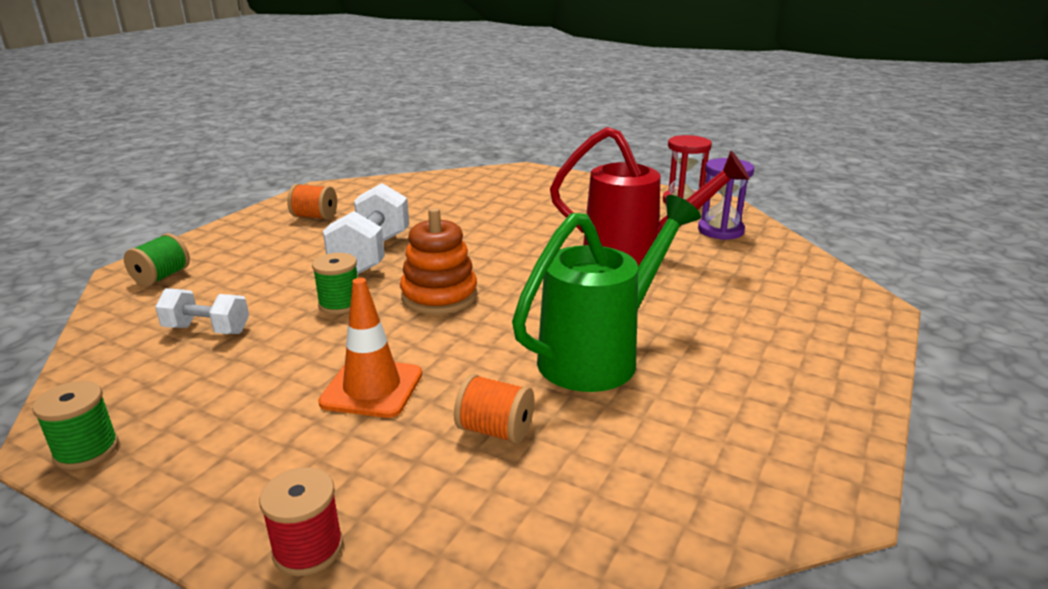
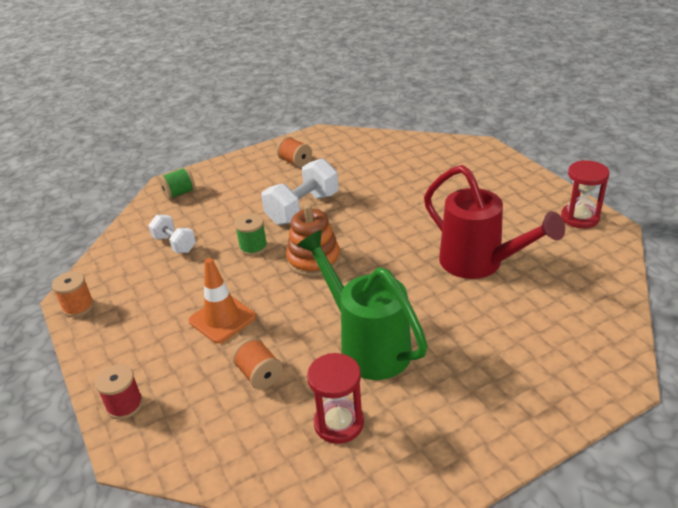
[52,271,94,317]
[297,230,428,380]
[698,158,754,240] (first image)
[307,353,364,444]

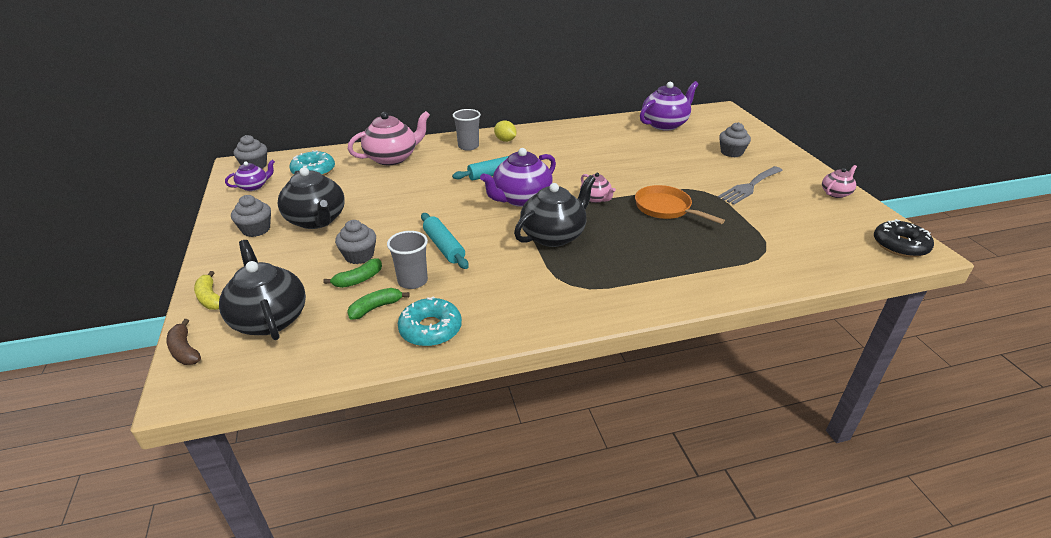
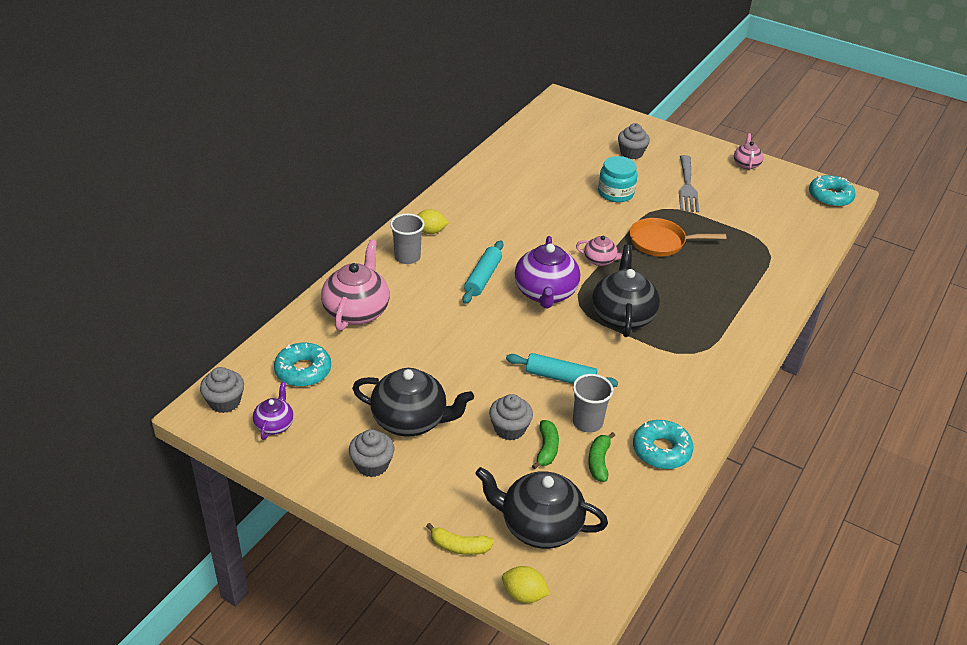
[502,566,550,603]
[640,81,699,131] (first image)
[809,175,856,207]
[598,156,637,202]

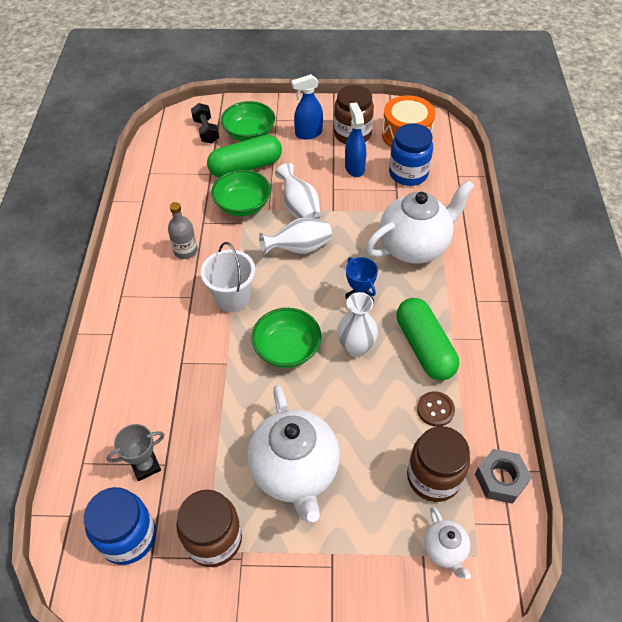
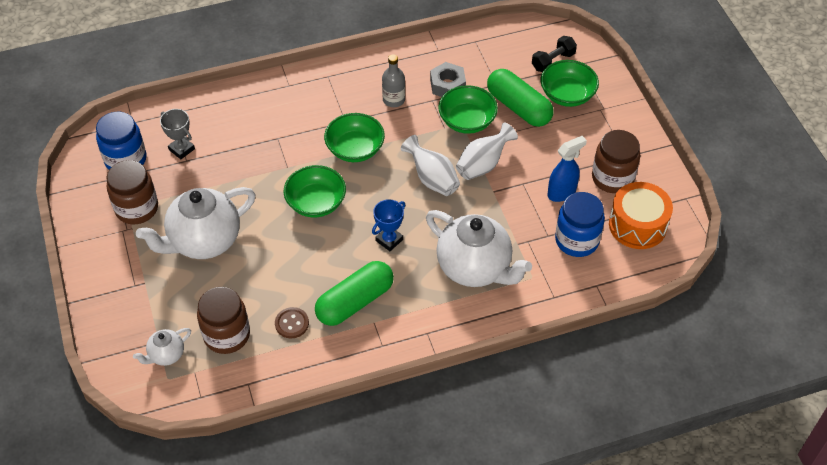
[324,113,385,162]
[291,74,323,139] (first image)
[337,292,378,357] (first image)
[430,62,466,97]

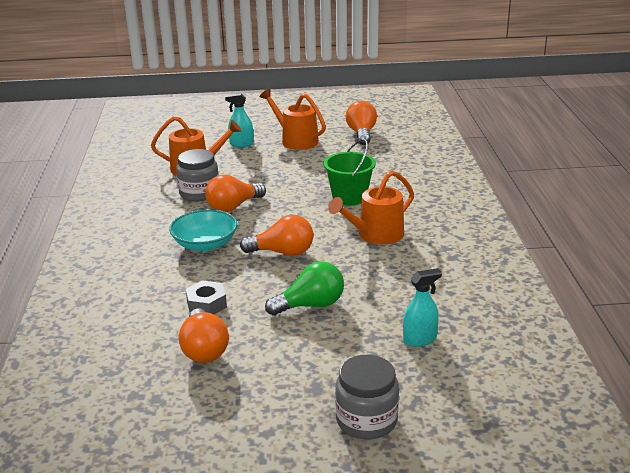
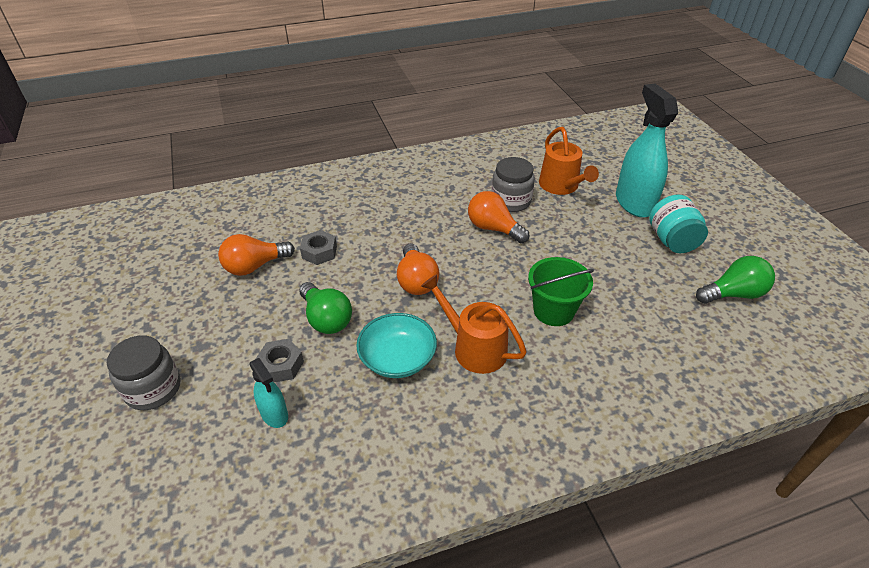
[356,313,437,378]
[616,84,678,218]
[649,194,708,253]
[696,256,775,304]
[256,339,304,382]

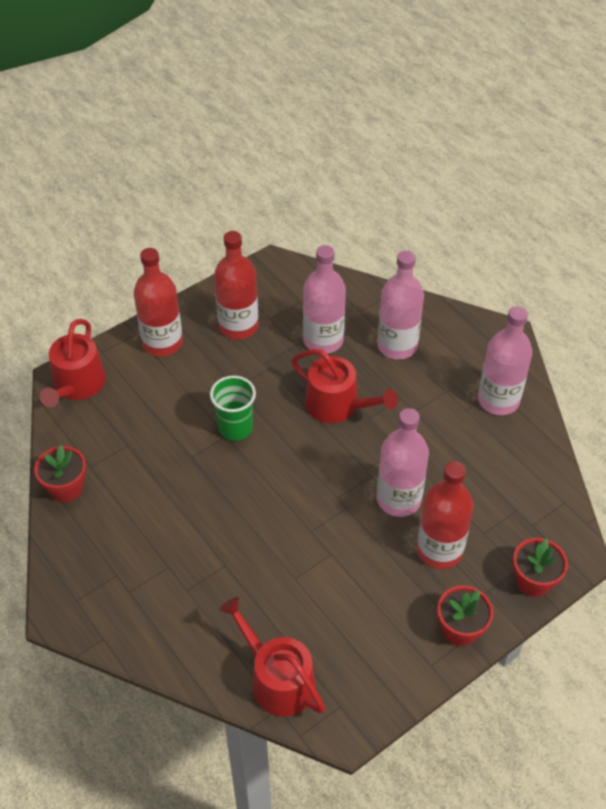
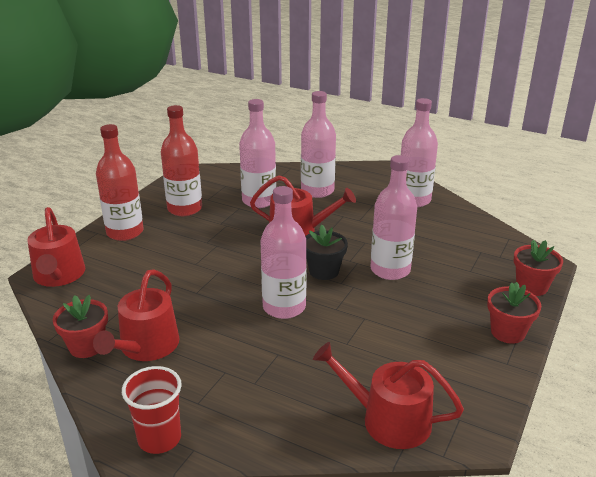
[210,376,256,441] (first image)
[417,461,474,569] (first image)
[93,269,180,361]
[122,366,182,454]
[261,186,307,319]
[305,225,348,280]

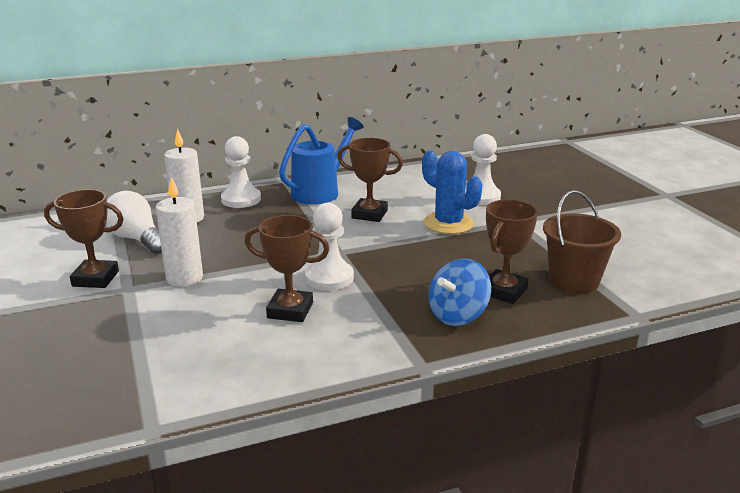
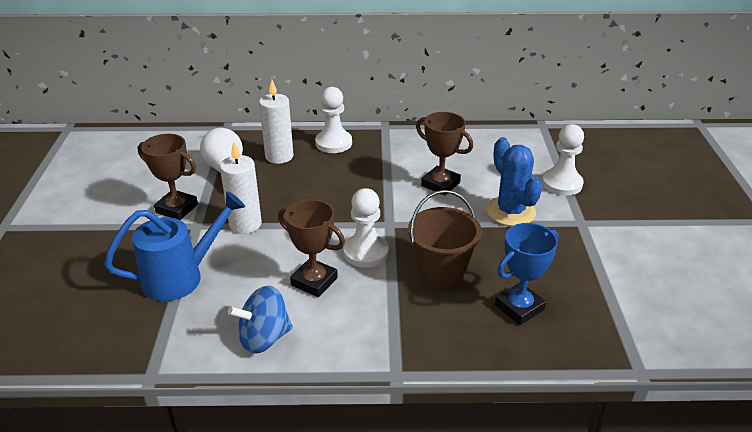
[104,191,245,301]
[228,285,293,354]
[495,223,559,325]
[408,190,482,288]

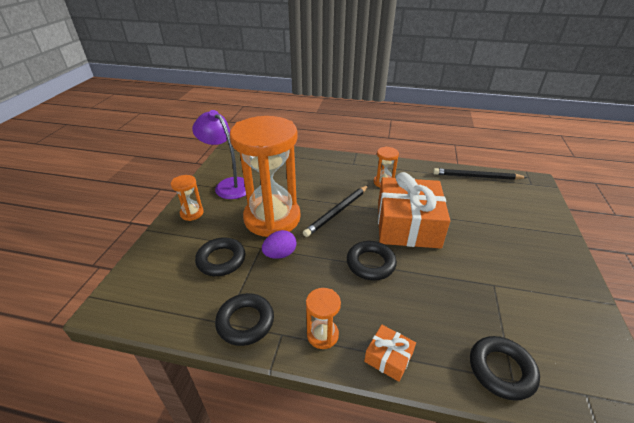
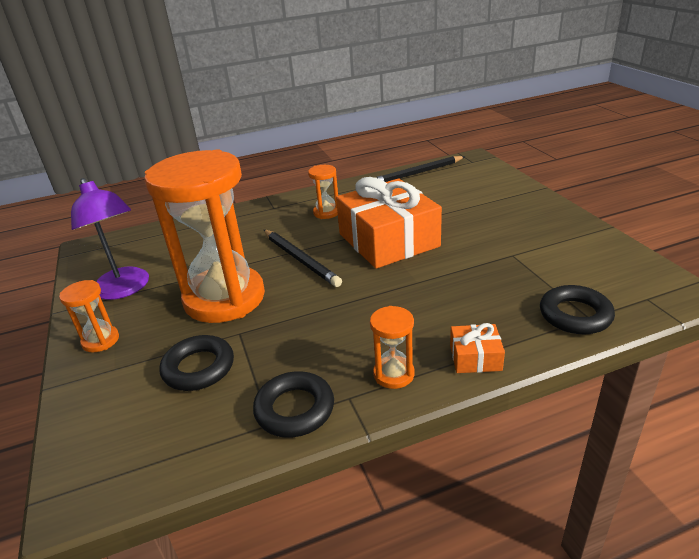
[71,178,149,300]
[262,230,297,259] (first image)
[264,230,342,287]
[347,241,397,280] (first image)

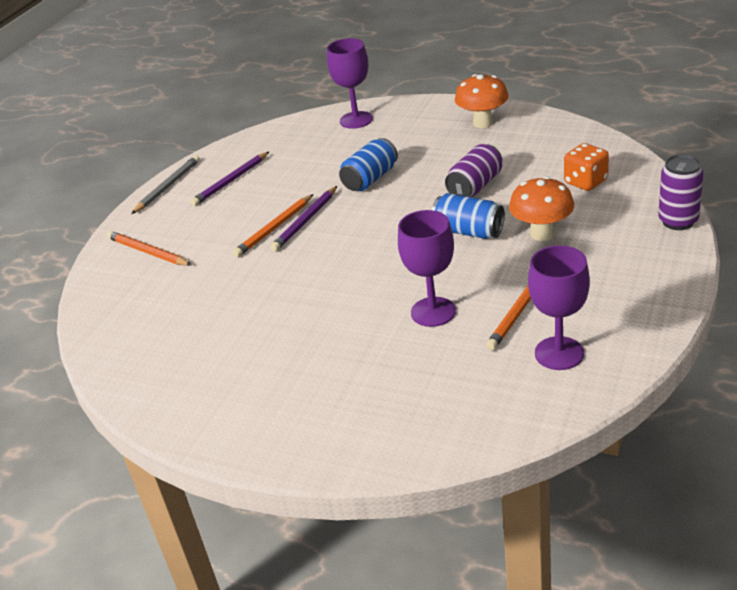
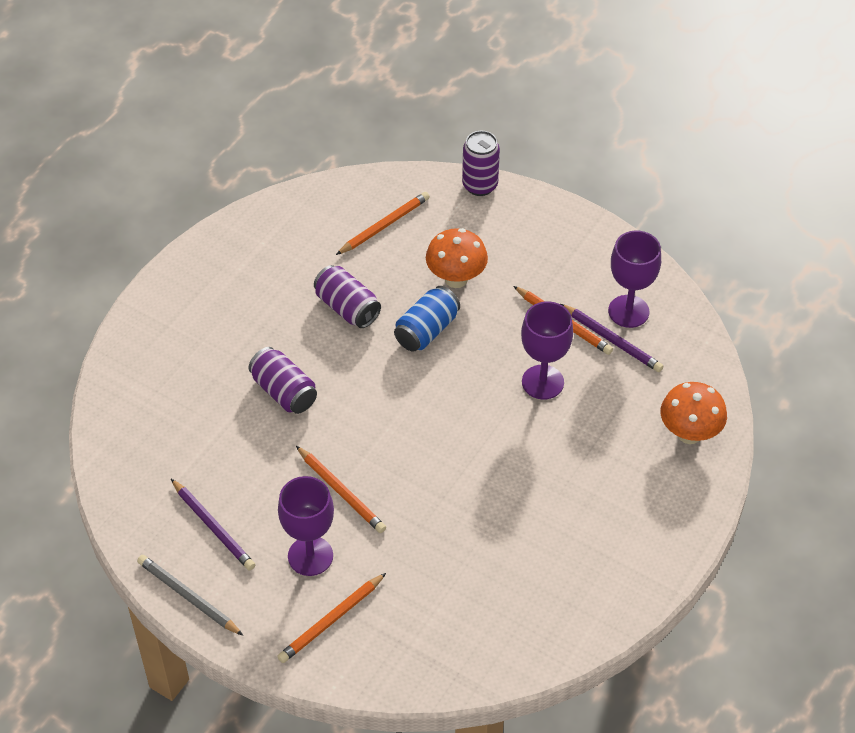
[561,304,664,372]
[278,476,334,576]
[248,347,317,414]
[661,382,727,444]
[336,192,430,255]

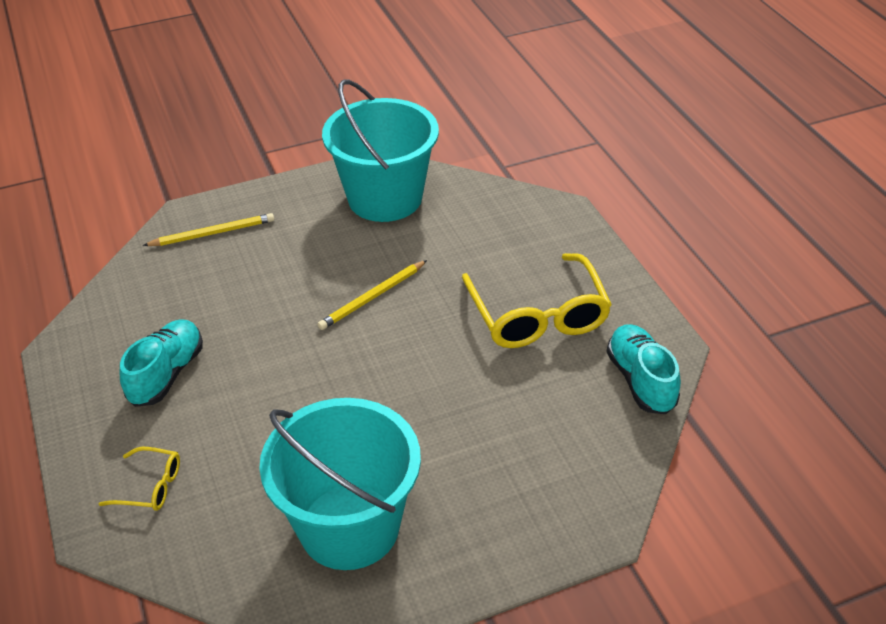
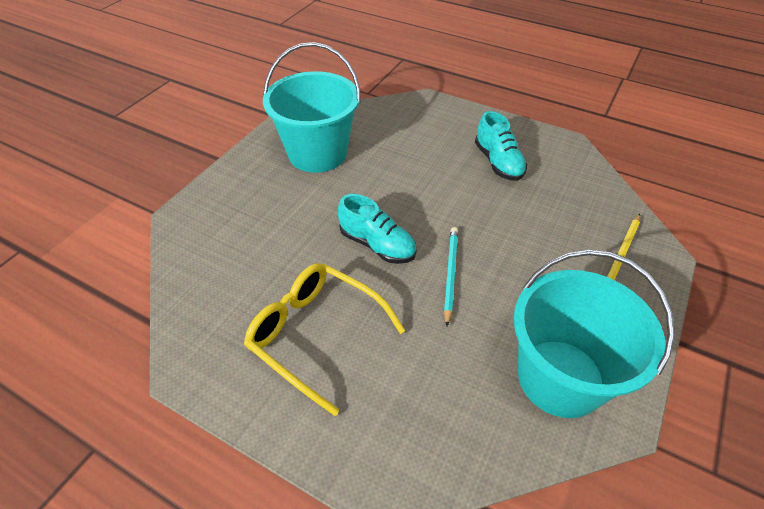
[99,447,180,511] (first image)
[444,227,458,326]
[338,194,417,264]

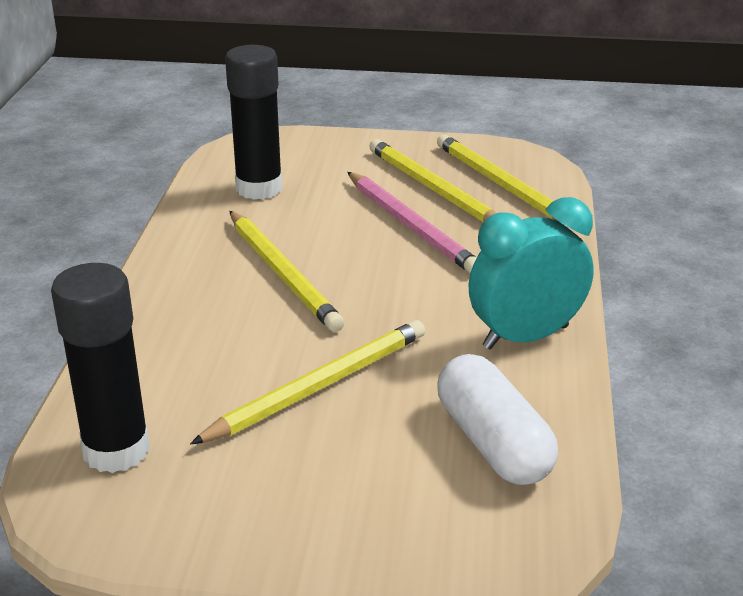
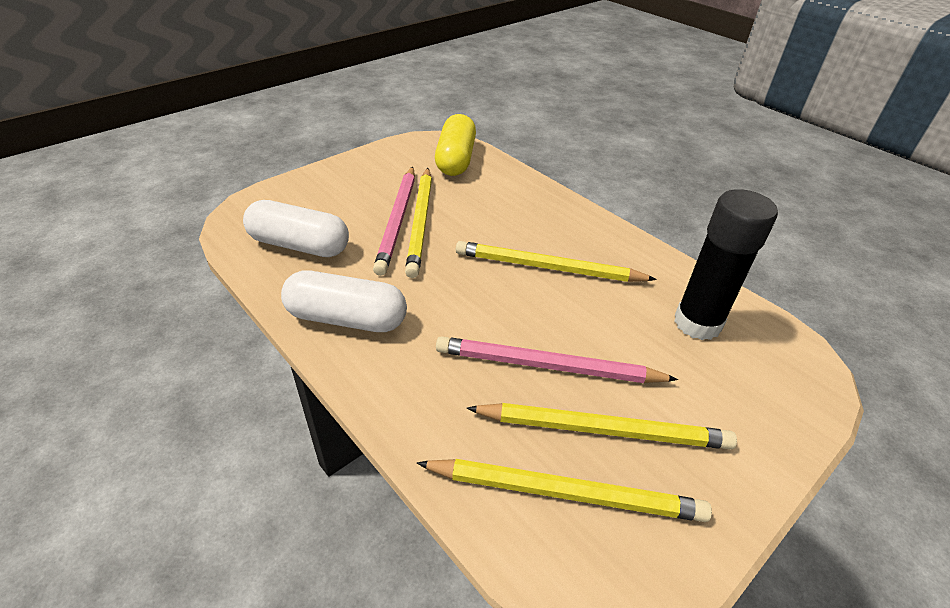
[435,114,476,176]
[281,270,407,332]
[373,167,415,276]

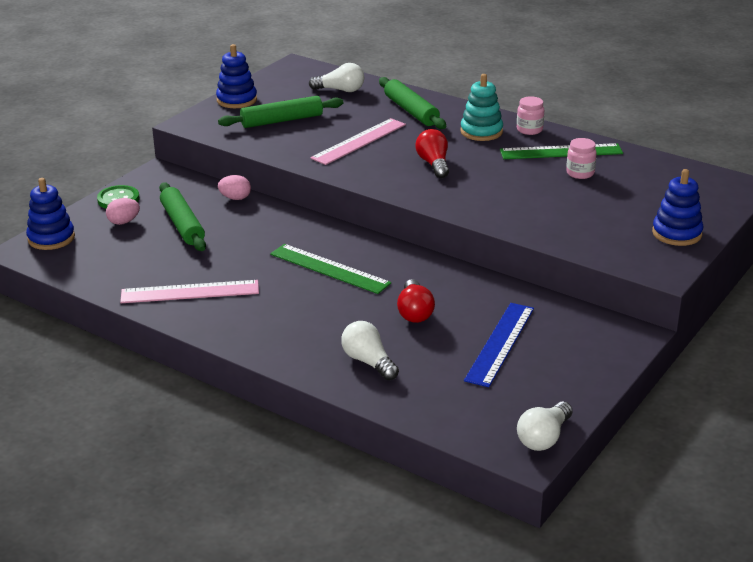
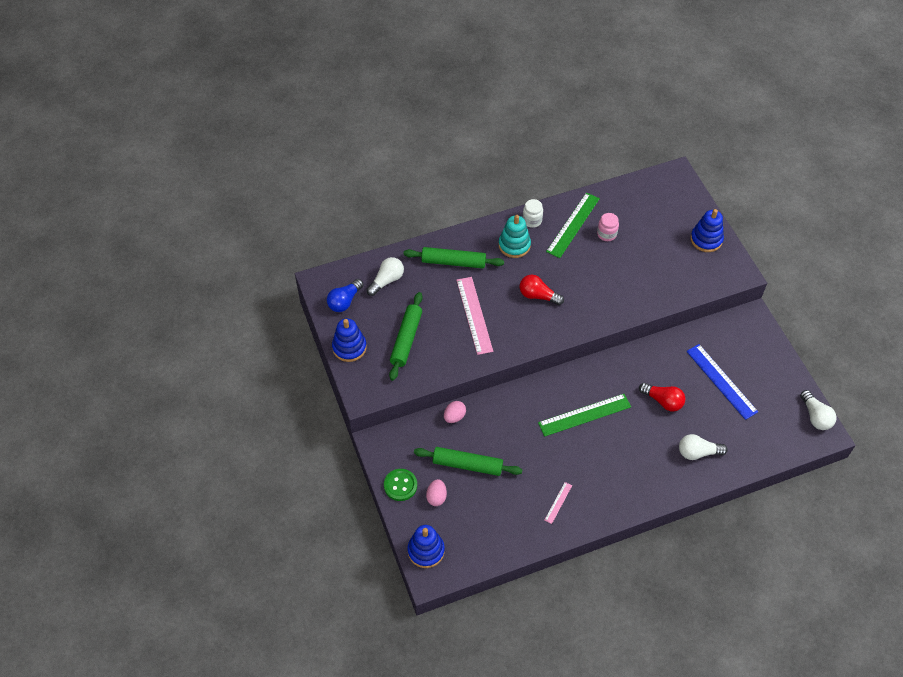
[545,482,572,524]
[523,199,543,228]
[327,279,363,312]

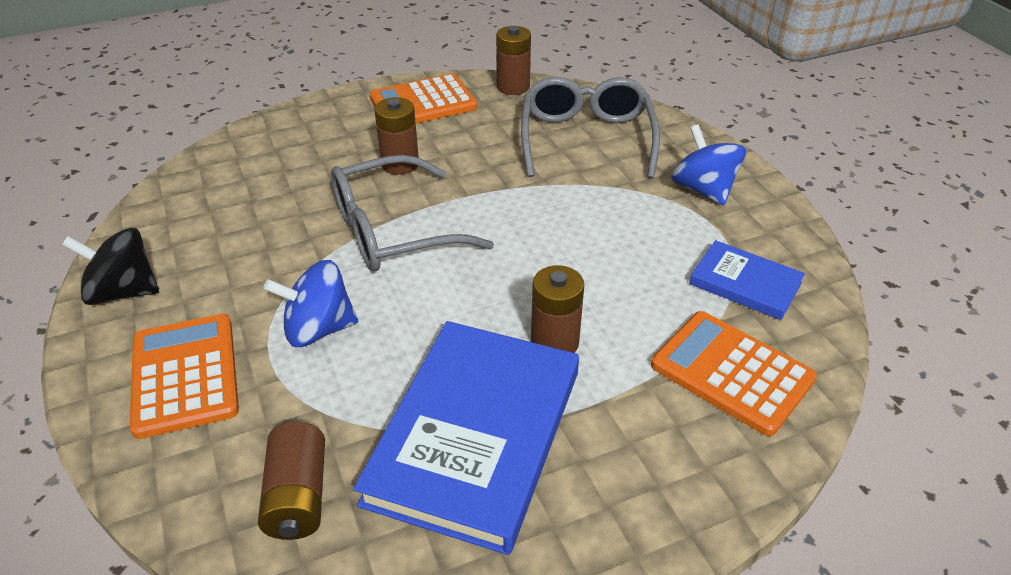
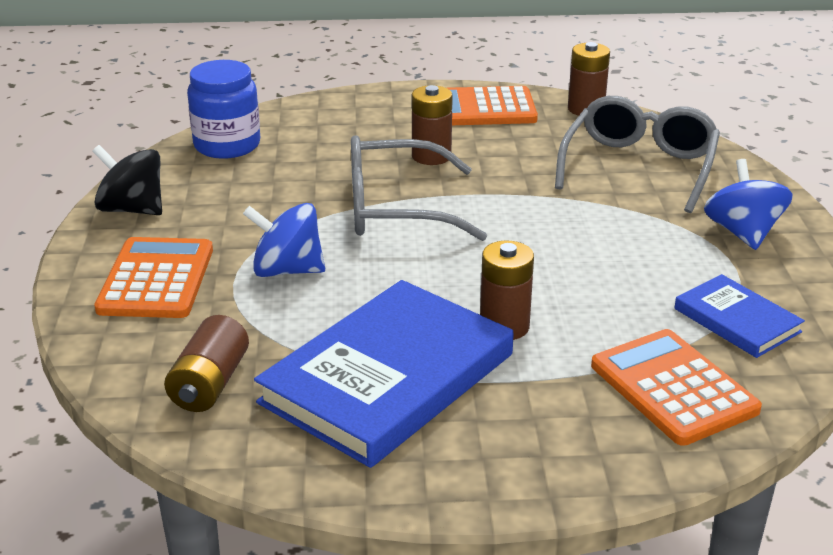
[187,60,260,159]

